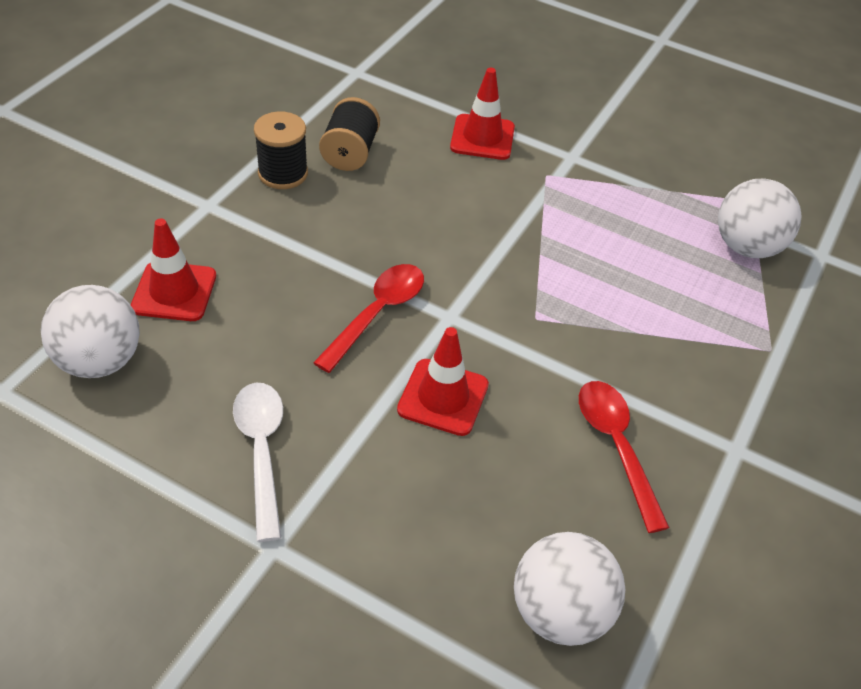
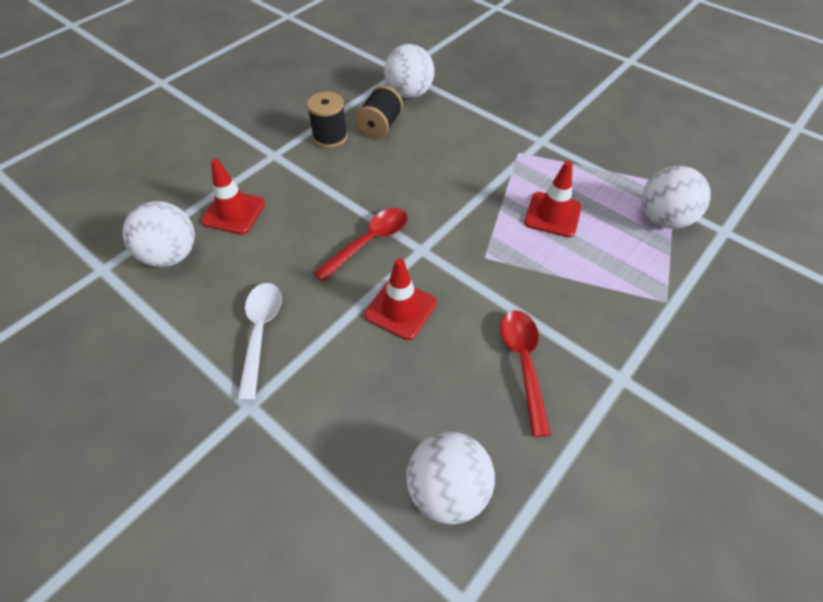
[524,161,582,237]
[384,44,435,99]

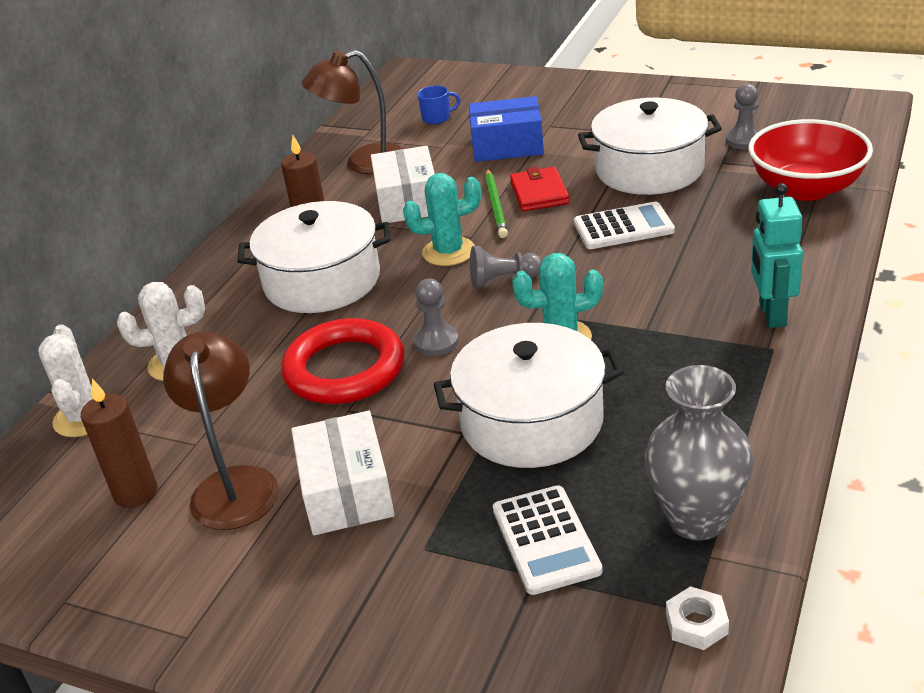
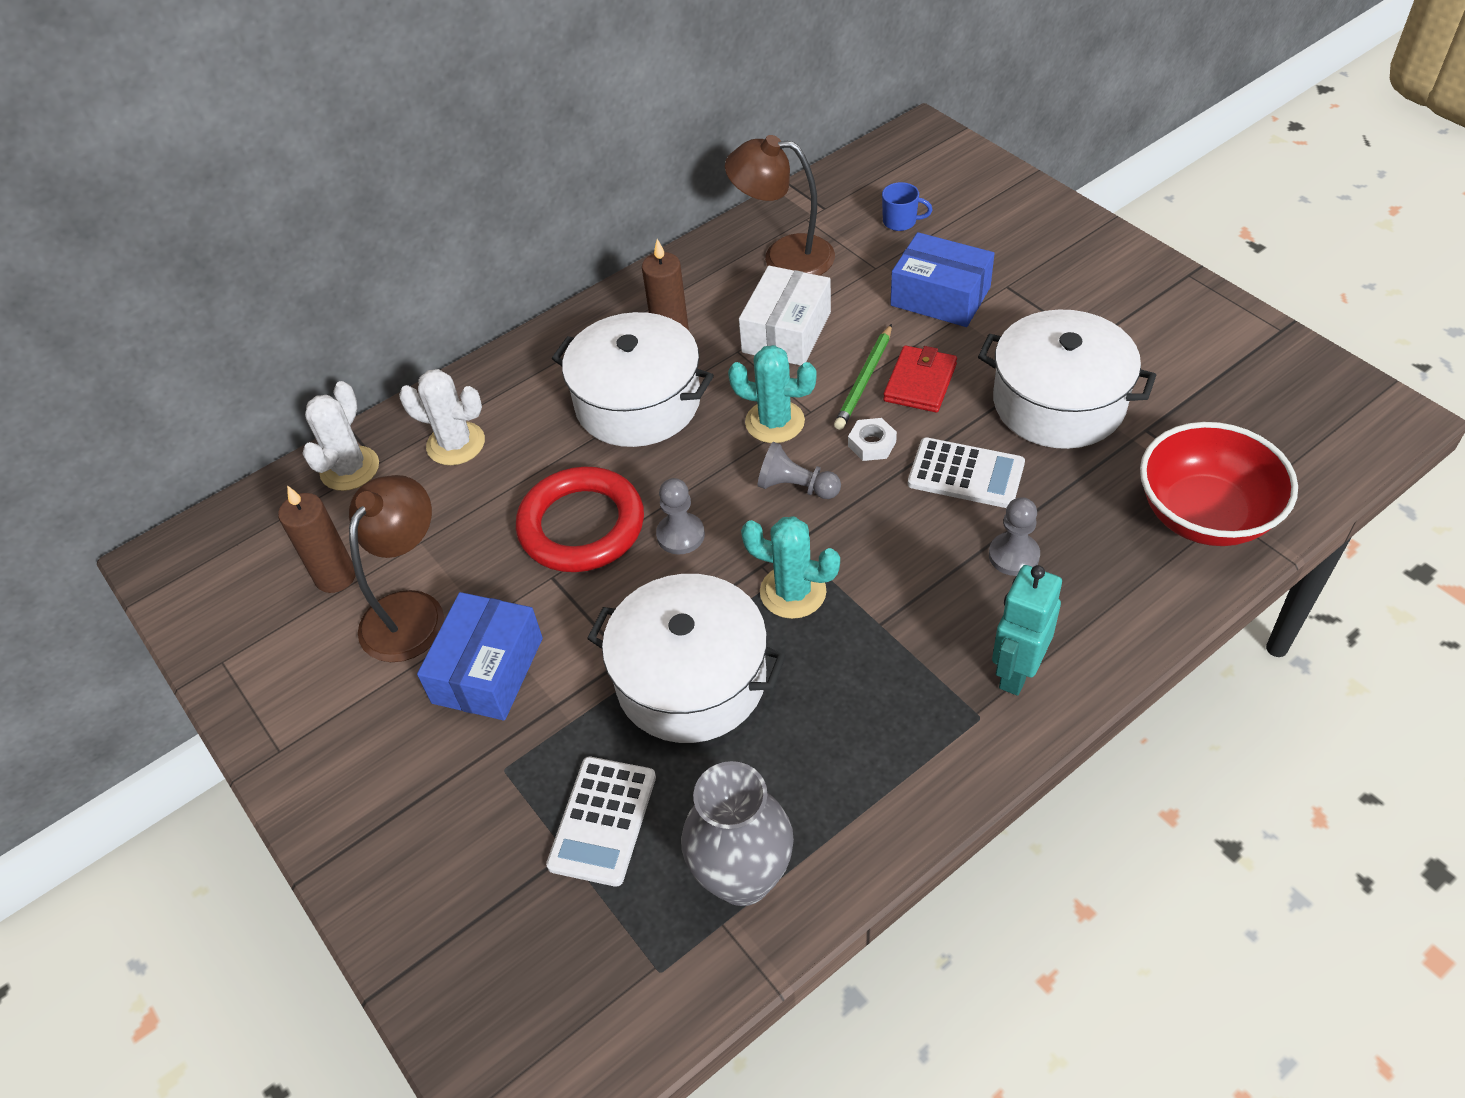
[417,592,543,721]
[848,418,897,461]
[989,497,1040,576]

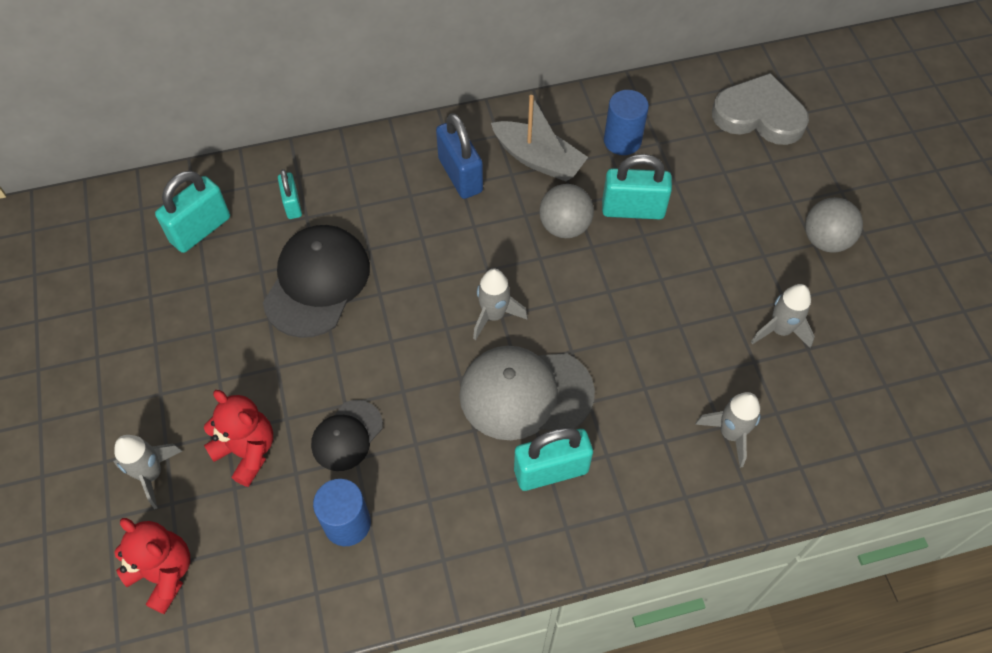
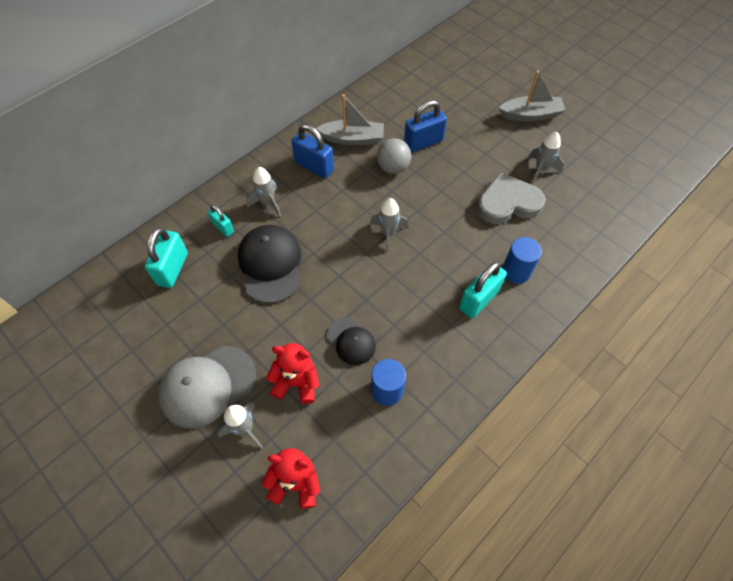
[327,318,376,365]
[158,346,256,428]
[404,100,447,153]
[503,237,542,284]
[246,167,281,217]
[477,172,546,224]
[499,71,566,121]

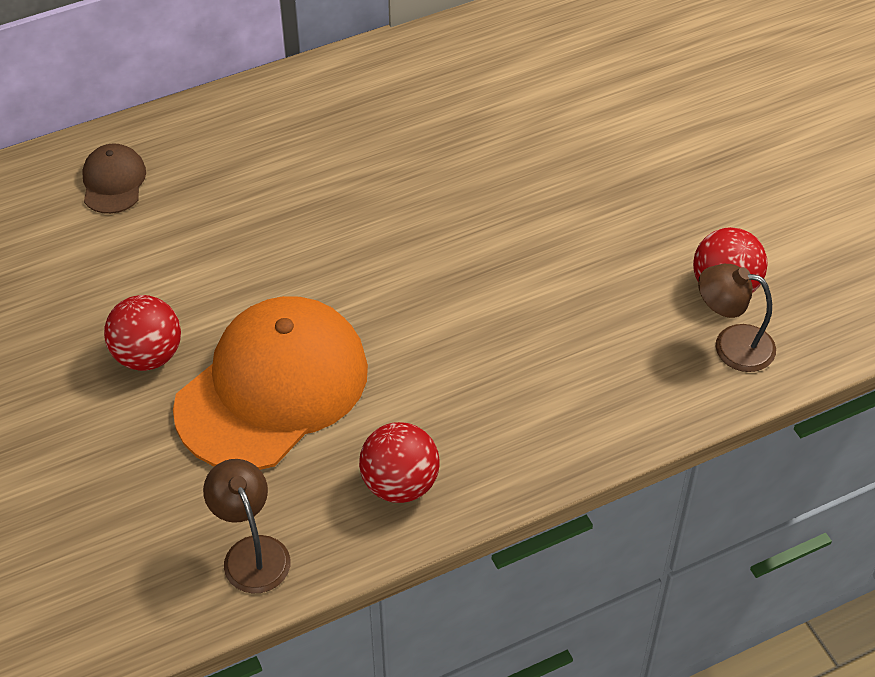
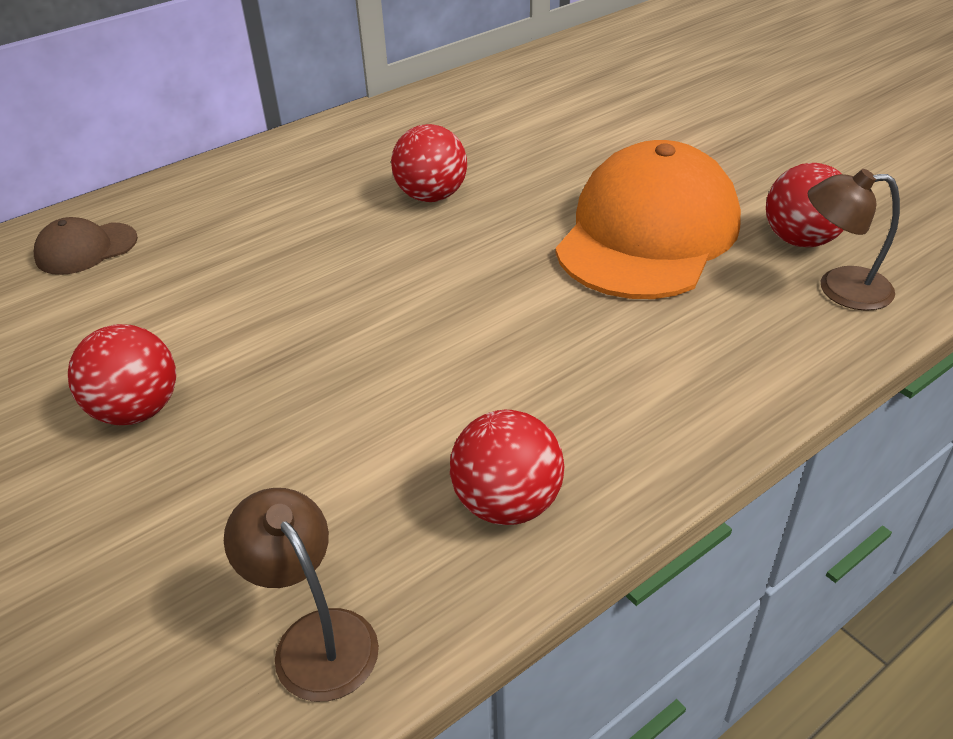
[34,217,138,275]
[555,140,741,299]
[391,124,467,202]

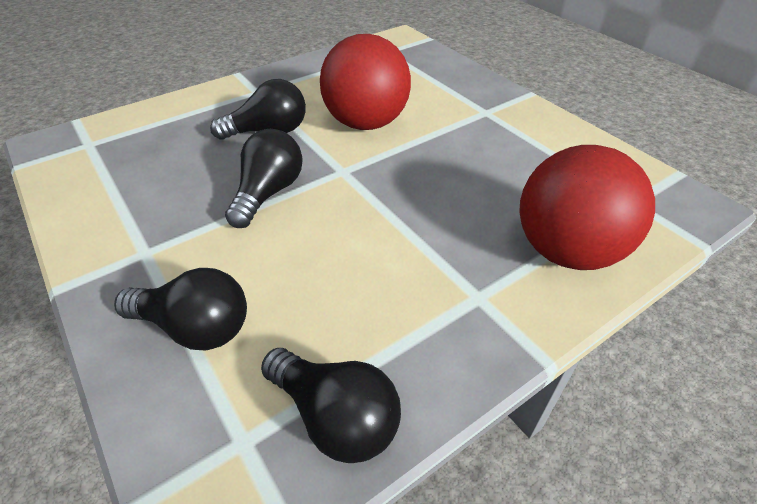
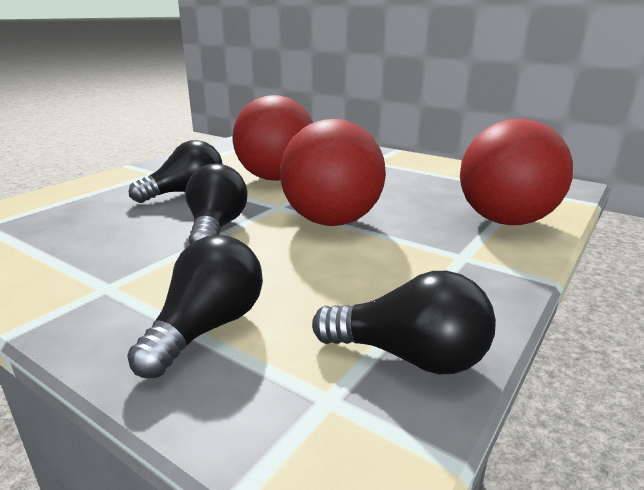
[127,235,263,378]
[280,119,386,226]

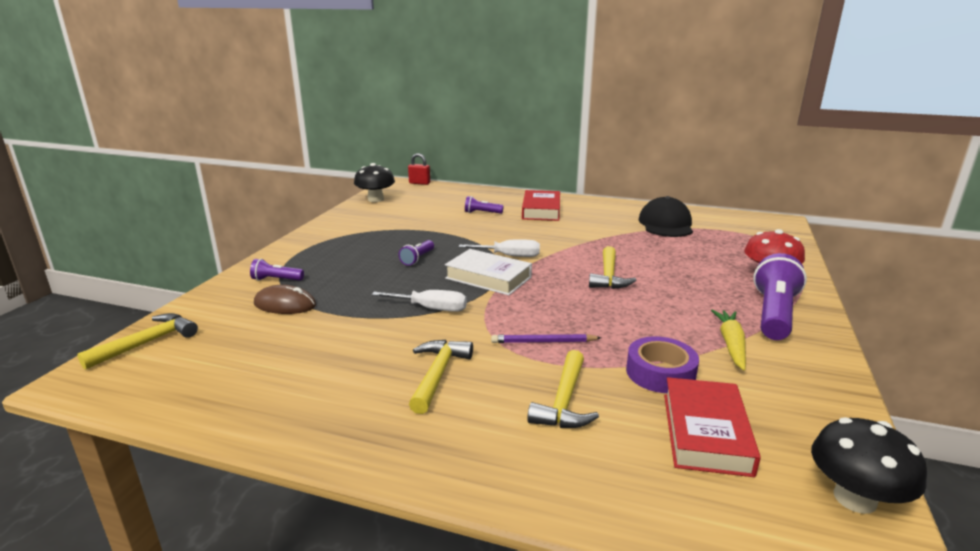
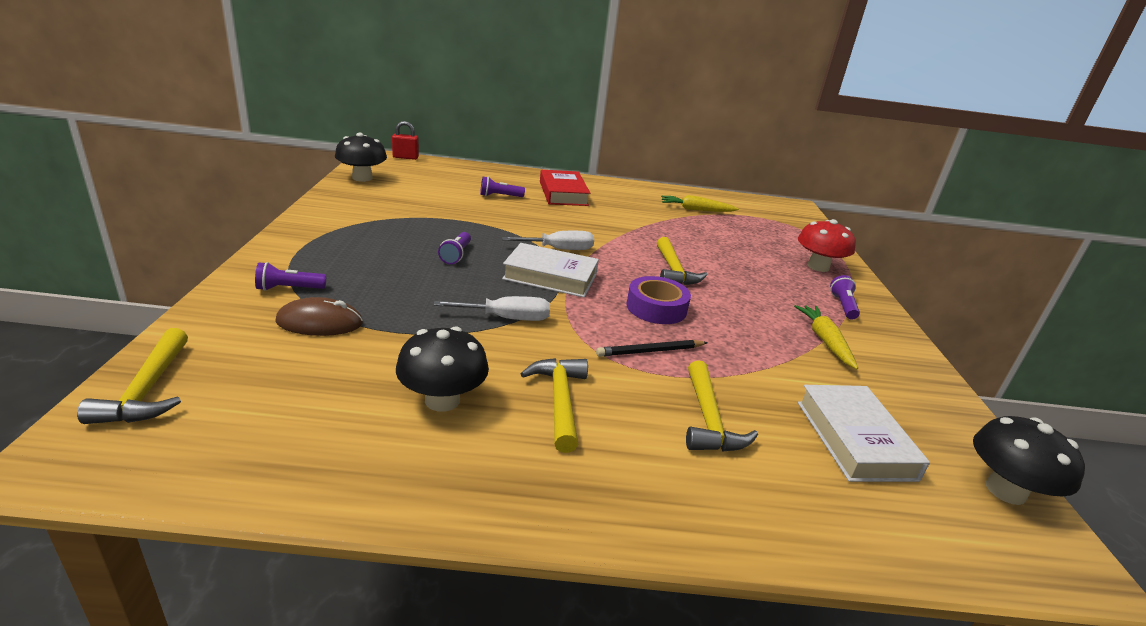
[77,328,188,424]
[596,340,708,357]
[626,276,691,324]
[661,195,739,212]
[798,385,930,482]
[830,275,860,319]
[396,326,489,412]

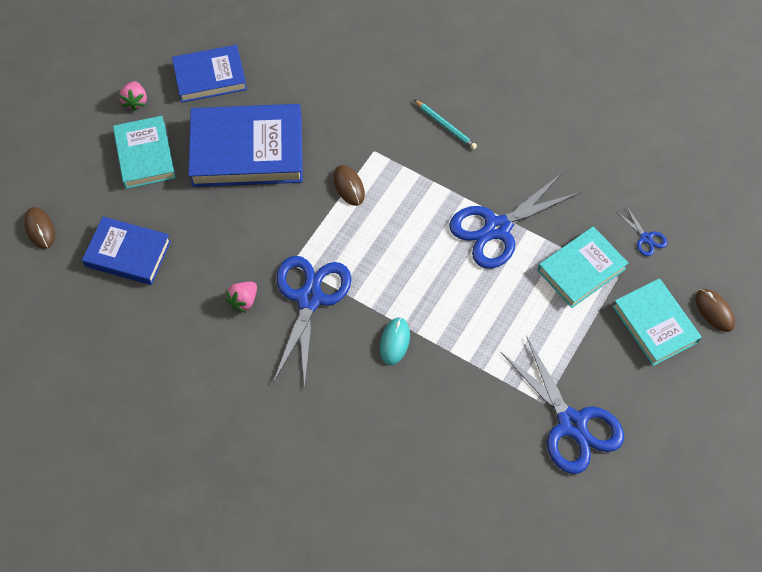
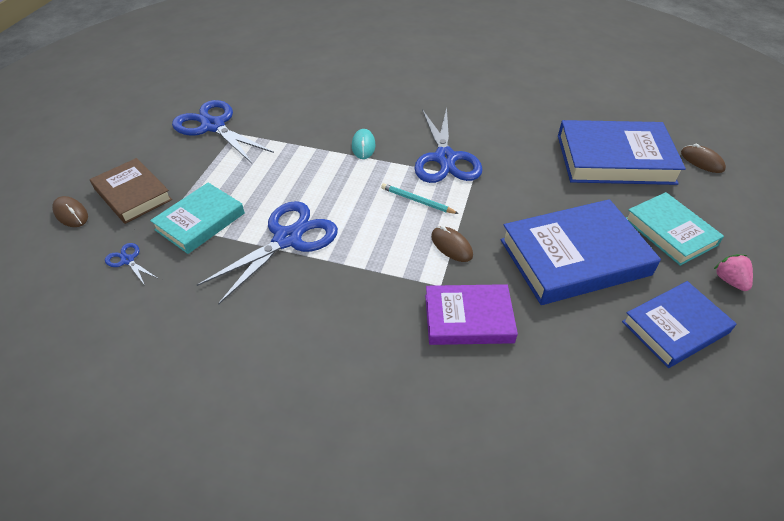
[558,120,686,185]
[225,282,257,313] (first image)
[381,183,459,214]
[90,158,172,224]
[425,284,518,345]

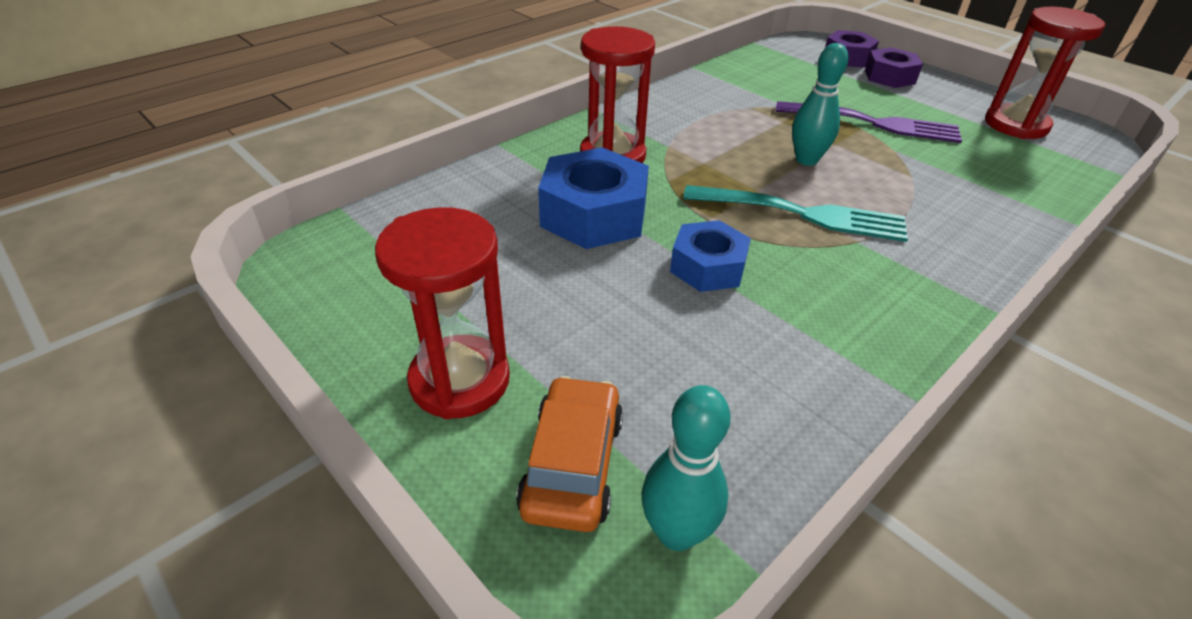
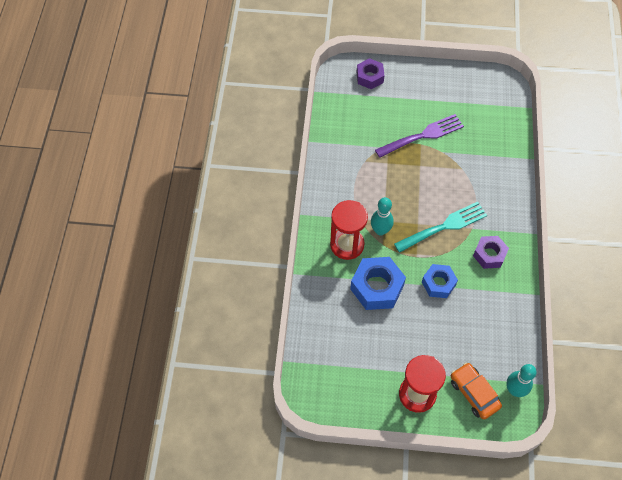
[371,197,394,235]
[473,236,509,269]
[985,7,1105,139] (first image)

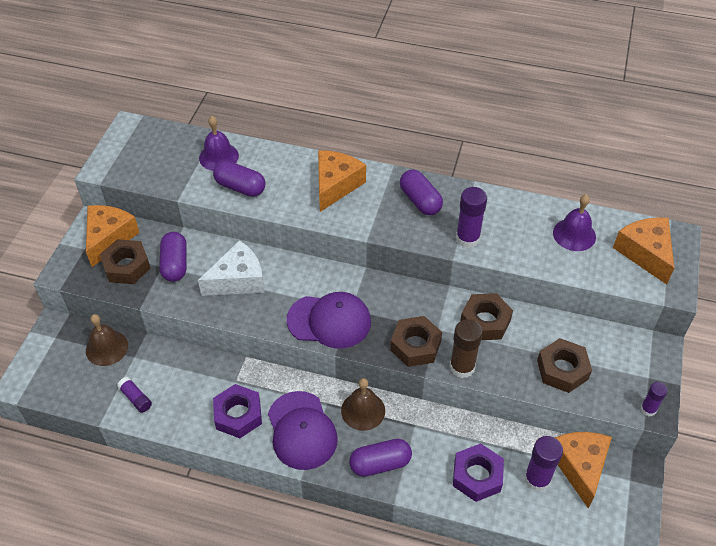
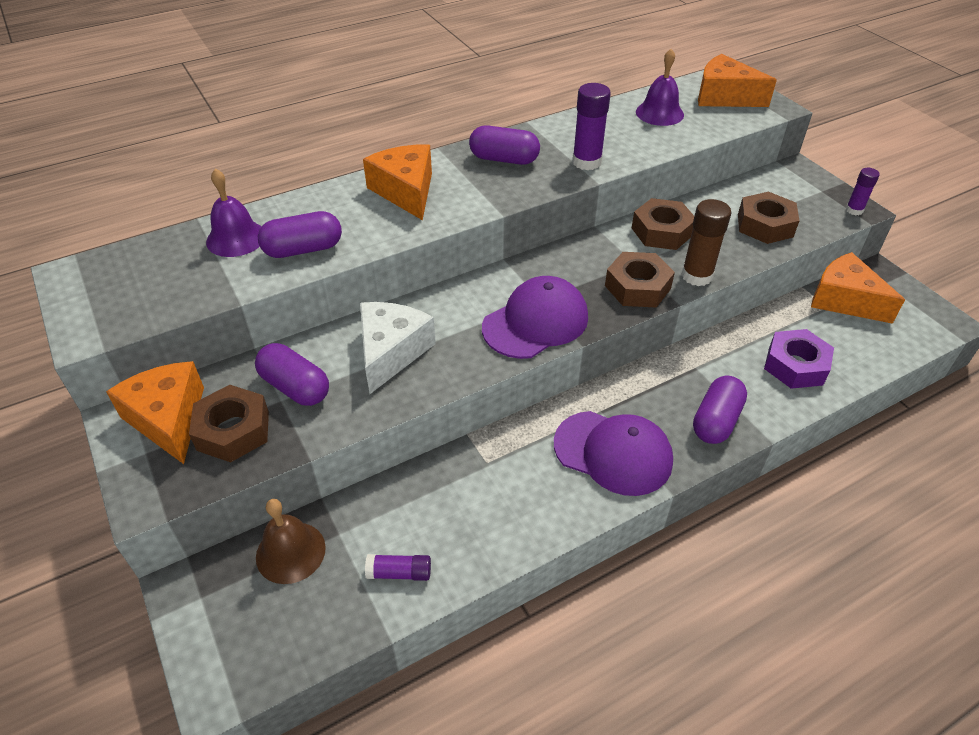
[213,384,262,438] (first image)
[341,378,385,431] (first image)
[524,436,563,492] (first image)

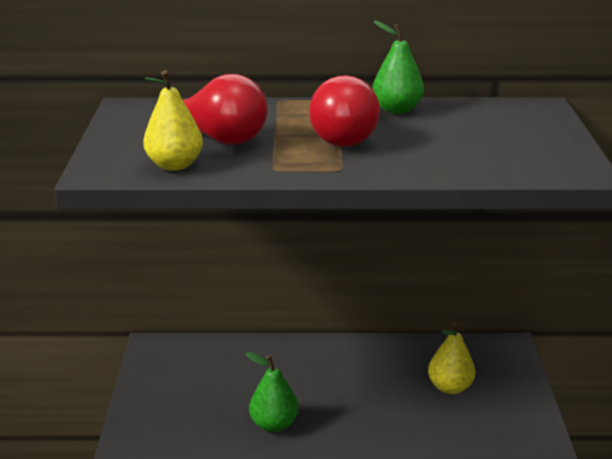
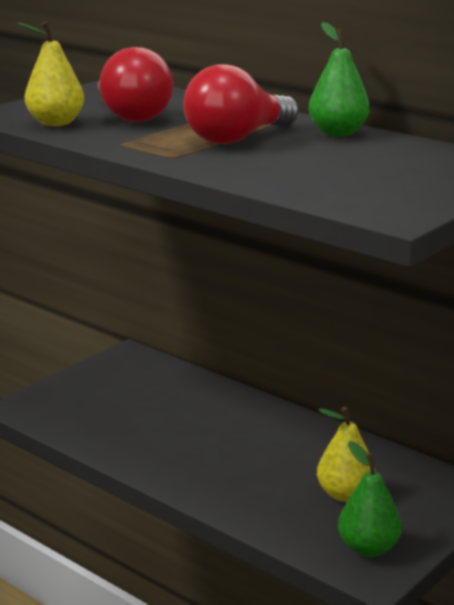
[338,441,402,557]

